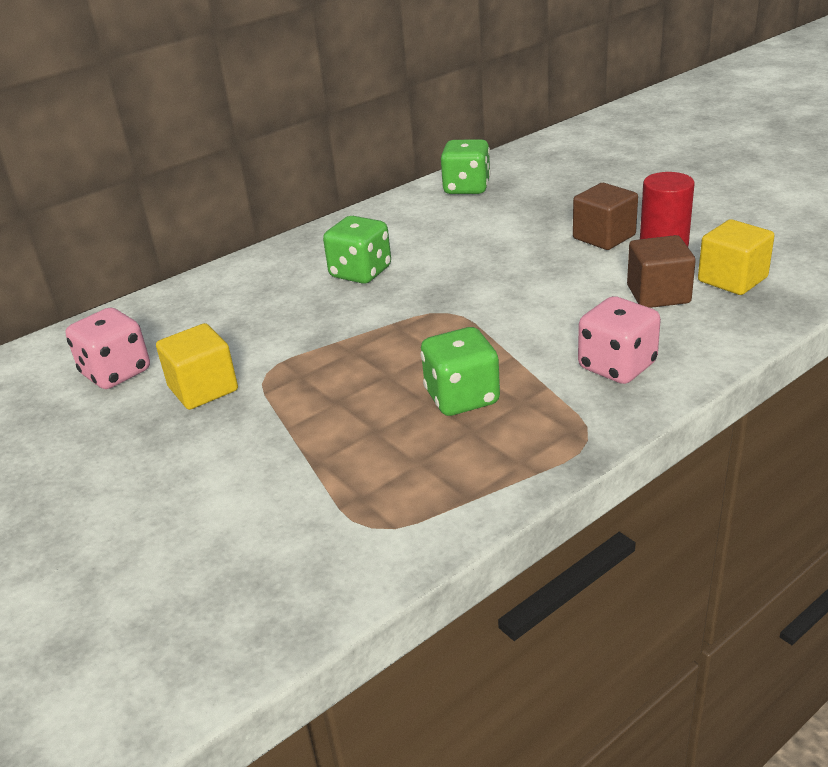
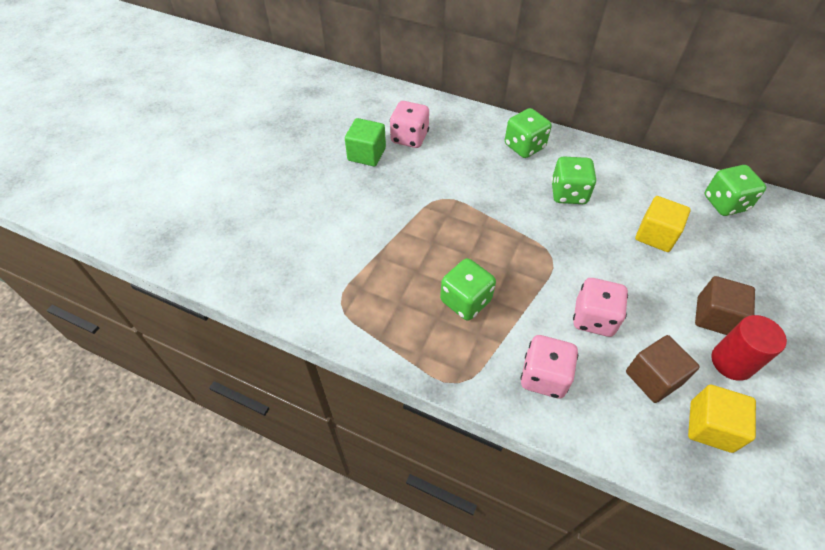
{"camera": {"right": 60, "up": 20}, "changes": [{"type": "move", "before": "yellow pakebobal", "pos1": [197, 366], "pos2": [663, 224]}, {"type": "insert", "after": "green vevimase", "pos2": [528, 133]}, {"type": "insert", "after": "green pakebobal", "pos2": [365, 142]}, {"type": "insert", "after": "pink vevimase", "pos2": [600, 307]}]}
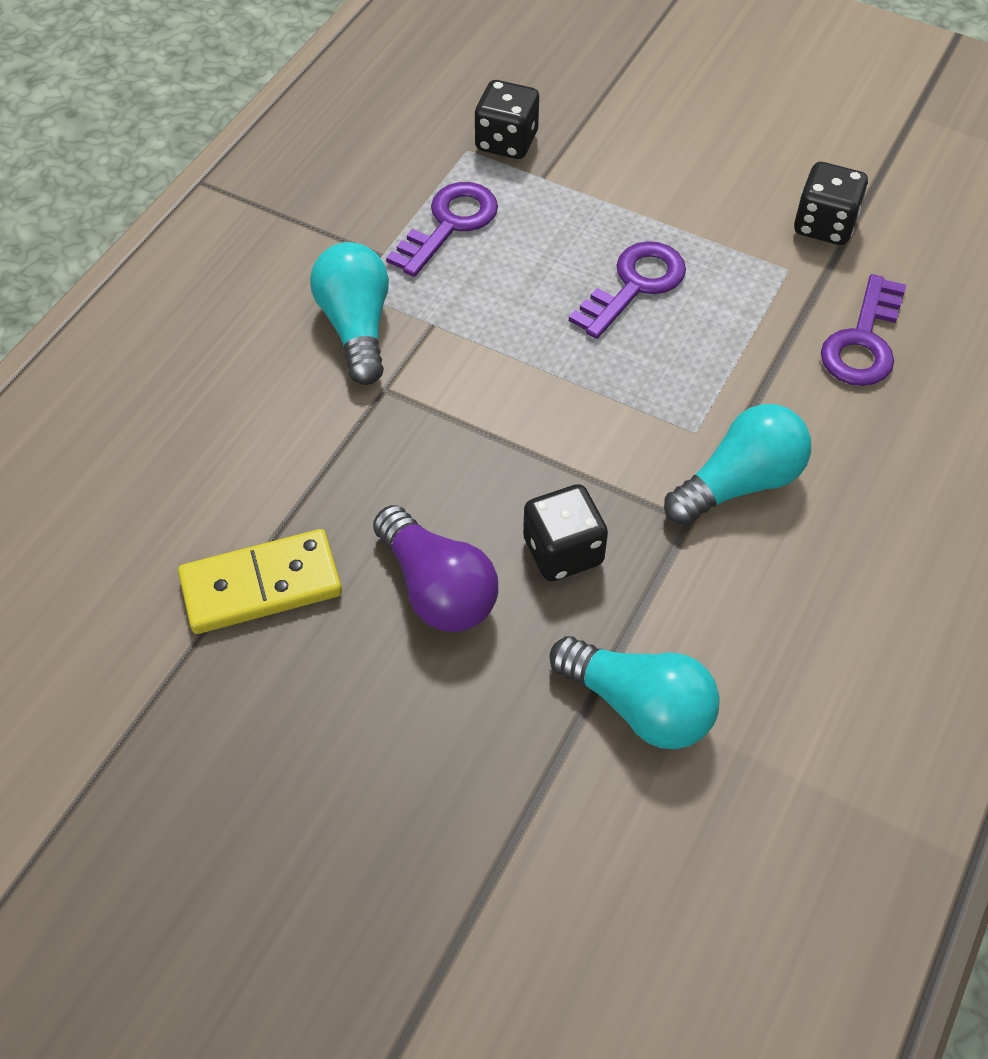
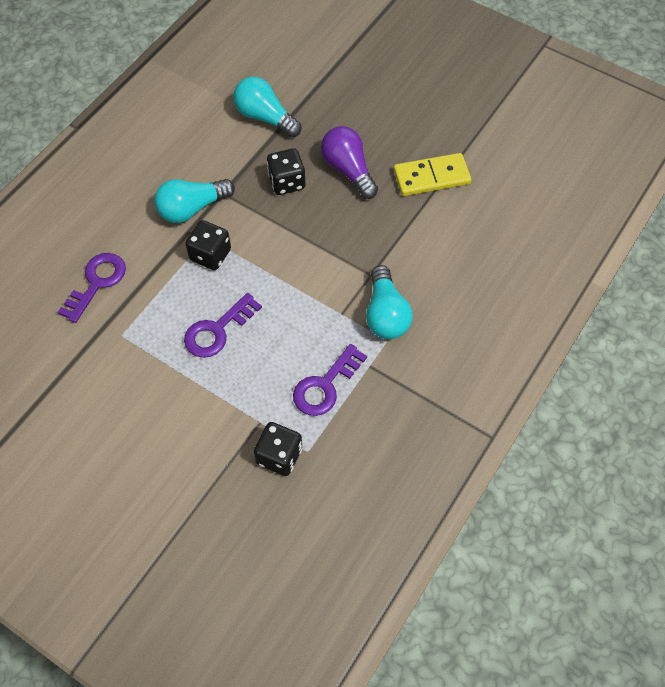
{"camera": {"right": -175, "up": 5}, "changes": [{"type": "move", "before": "black vevimase", "pos1": [831, 203], "pos2": [208, 245]}]}
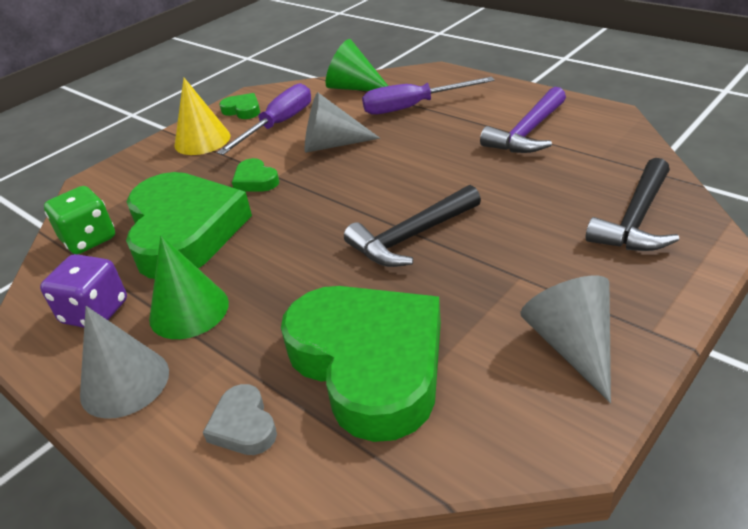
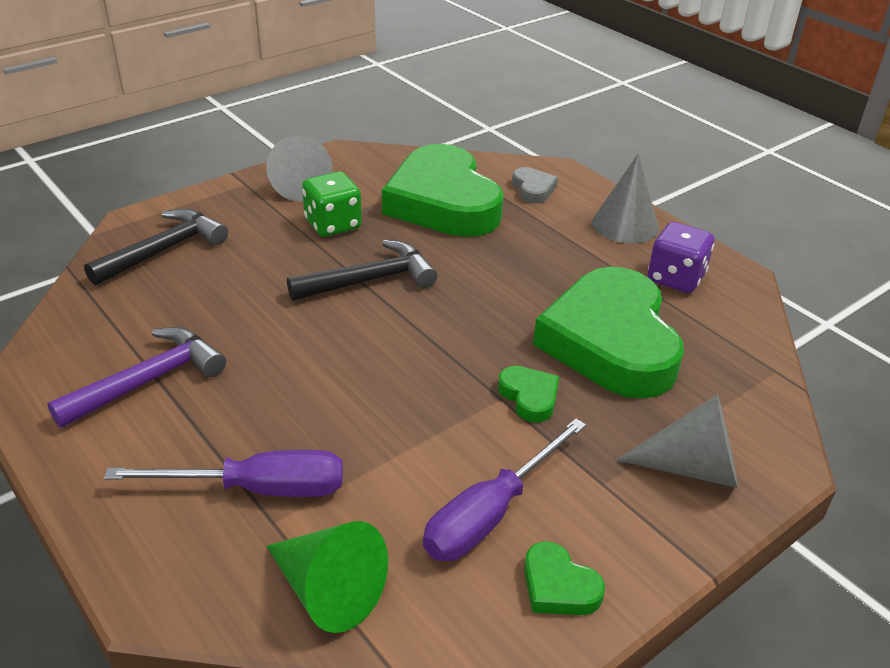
{"camera": {"right": -175, "up": 0}, "changes": [{"type": "delete", "before": "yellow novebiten", "pos1": [202, 116]}, {"type": "move", "before": "grey novebiten", "pos1": [342, 122], "pos2": [677, 441]}, {"type": "move", "before": "green vevimase", "pos1": [79, 220], "pos2": [332, 204]}, {"type": "delete", "before": "green novebiten", "pos1": [189, 287]}]}
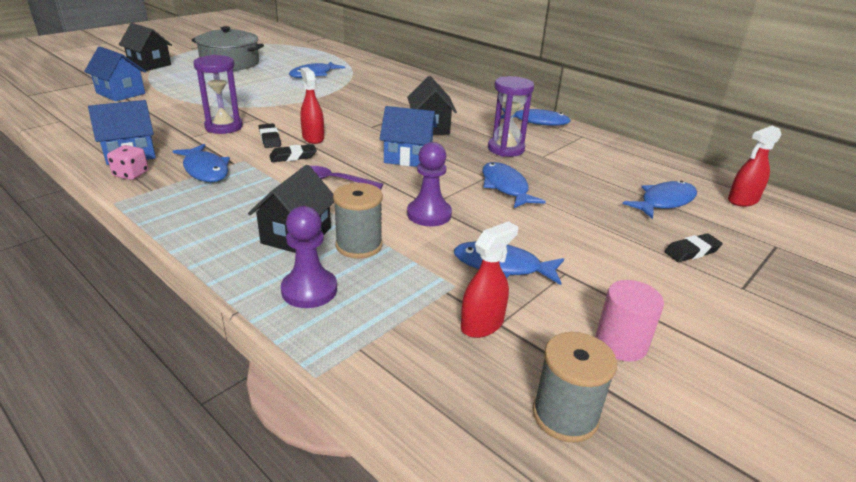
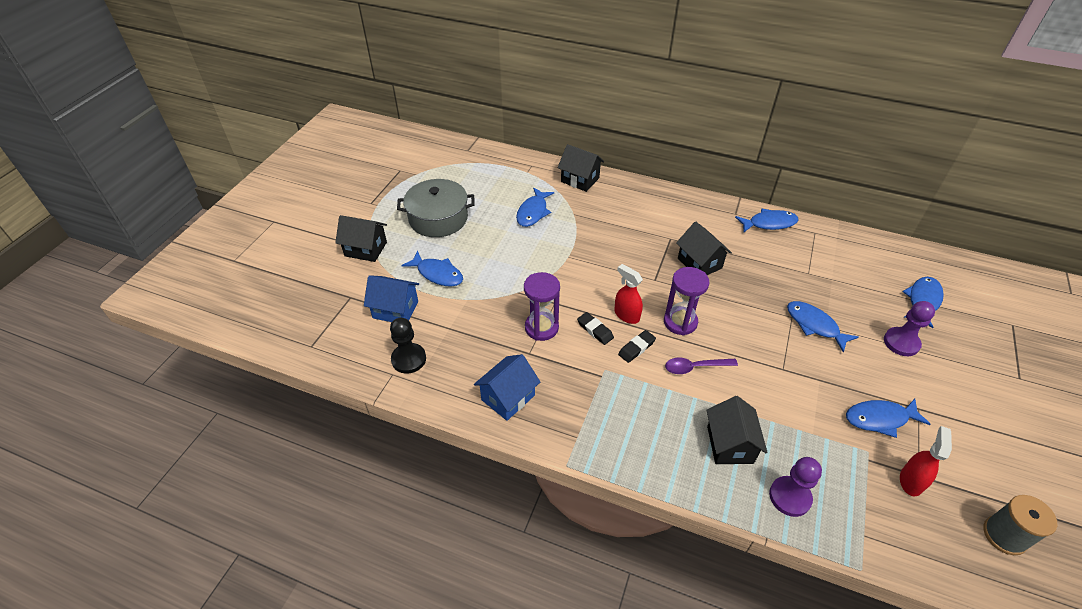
{"camera": {"right": -20, "up": 15}, "changes": [{"type": "move", "before": "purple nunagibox", "pos1": [511, 116], "pos2": [686, 301]}, {"type": "delete", "before": "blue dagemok", "pos1": [408, 136]}, {"type": "delete", "before": "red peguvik", "pos1": [755, 166]}, {"type": "move", "before": "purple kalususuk", "pos1": [429, 184], "pos2": [909, 328]}, {"type": "move", "before": "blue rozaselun", "pos1": [201, 163], "pos2": [432, 269]}, {"type": "delete", "before": "pink vevimase", "pos1": [127, 162]}, {"type": "delete", "before": "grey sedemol", "pos1": [358, 220]}, {"type": "delete", "before": "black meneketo", "pos1": [693, 247]}, {"type": "delete", "before": "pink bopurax", "pos1": [630, 321]}, {"type": "insert", "after": "black dagemok", "pos2": [581, 168]}, {"type": "insert", "after": "black kalususuk", "pos2": [408, 346]}]}
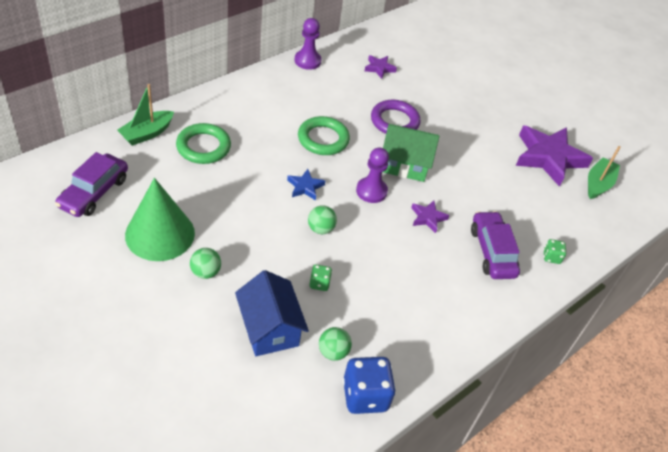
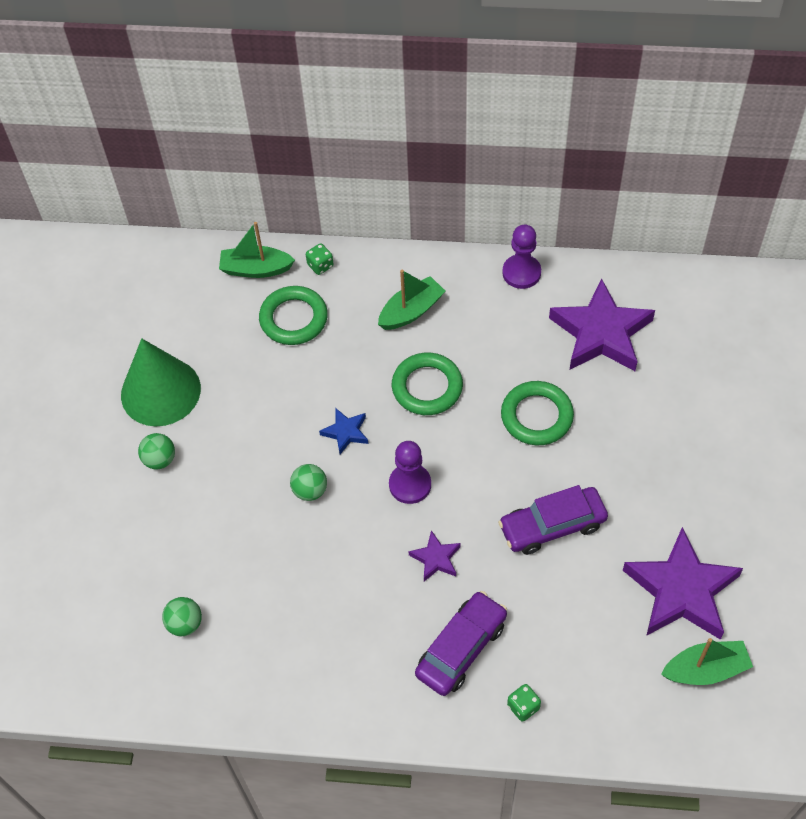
{"camera": {"right": 55, "up": 10}, "changes": [{"type": "resize", "before": "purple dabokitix", "pos1": [381, 67], "pos2": [602, 325], "scale": 2.17}, {"type": "recolor", "before": "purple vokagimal", "after": "green vokagimal", "pos1": [396, 117], "pos2": [537, 413]}, {"type": "delete", "before": "green dagemok", "pos1": [411, 153]}, {"type": "move", "before": "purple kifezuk", "pos1": [91, 184], "pos2": [553, 520]}, {"type": "move", "before": "green vevimase", "pos1": [320, 277], "pos2": [320, 259]}, {"type": "delete", "before": "blue dagemok", "pos1": [272, 313]}, {"type": "delete", "before": "blue vevimase", "pos1": [369, 385]}, {"type": "insert", "after": "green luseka", "pos2": [411, 300]}]}
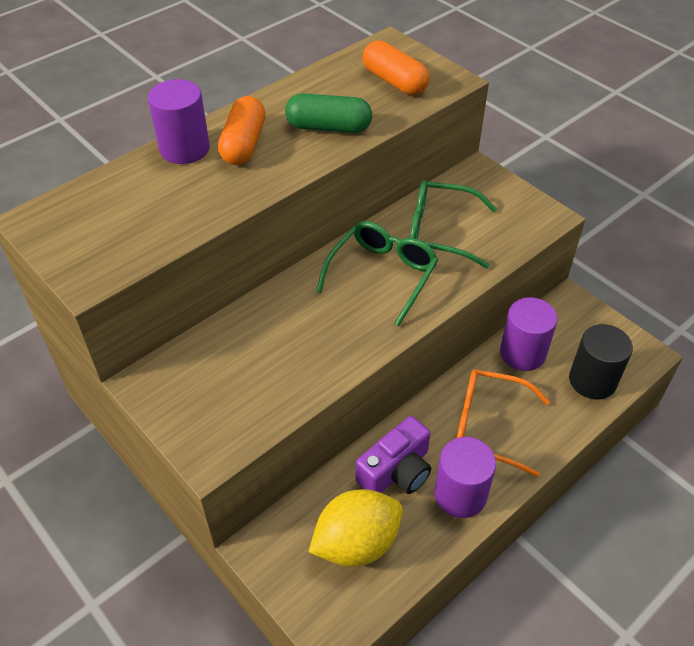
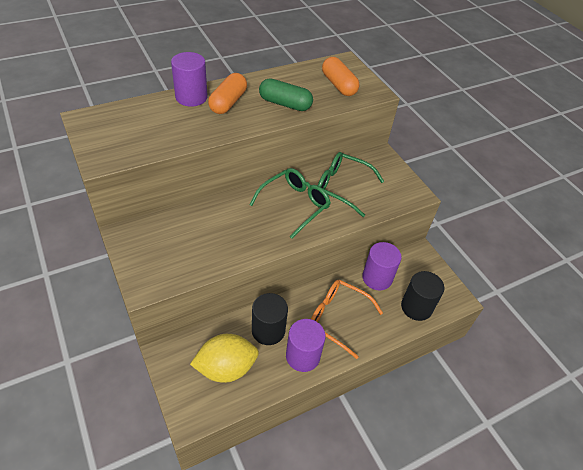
{"camera": {"right": 10, "up": 0}, "changes": [{"type": "replace", "before": "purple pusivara", "after": "black bopurax", "pos1": [393, 455], "pos2": [270, 319]}]}
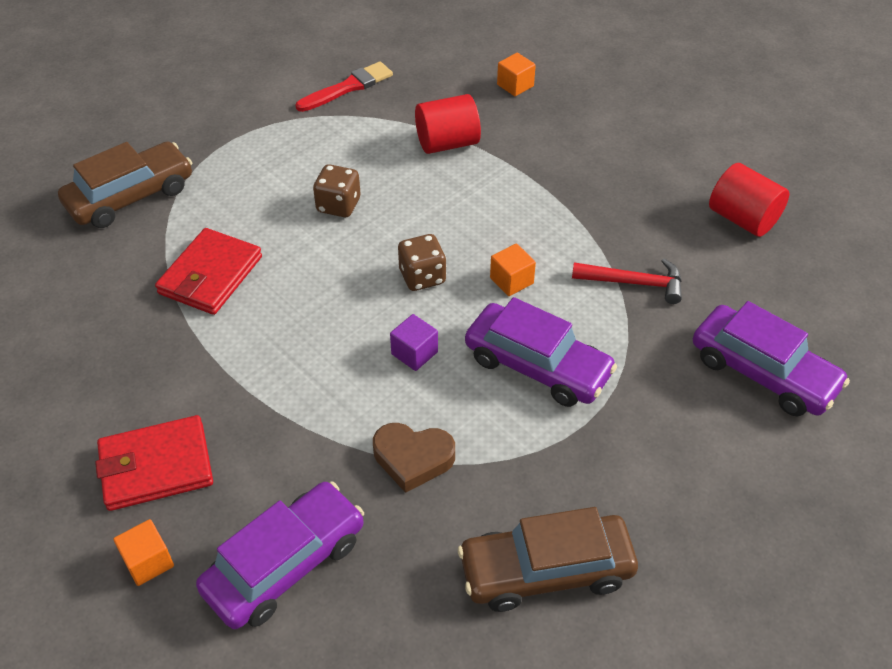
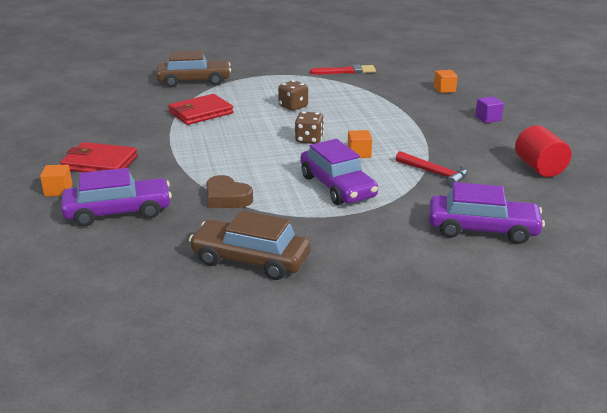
{"camera": {"right": 30, "up": -20}, "changes": [{"type": "delete", "before": "red bopurax", "pos1": [448, 124]}, {"type": "rotate", "before": "purple kifezuk", "pos1": [771, 359], "pos2": [487, 213], "turn": -60}, {"type": "move", "before": "purple pakebobal", "pos1": [414, 342], "pos2": [489, 109]}]}
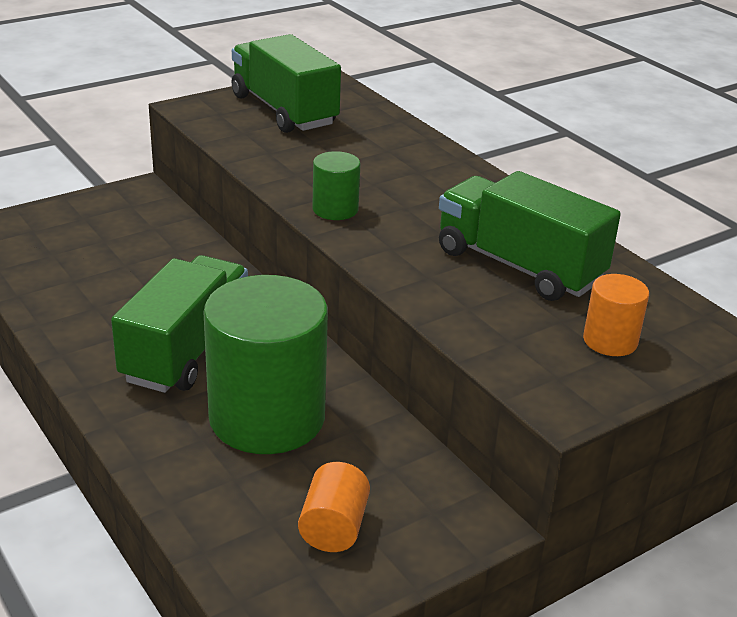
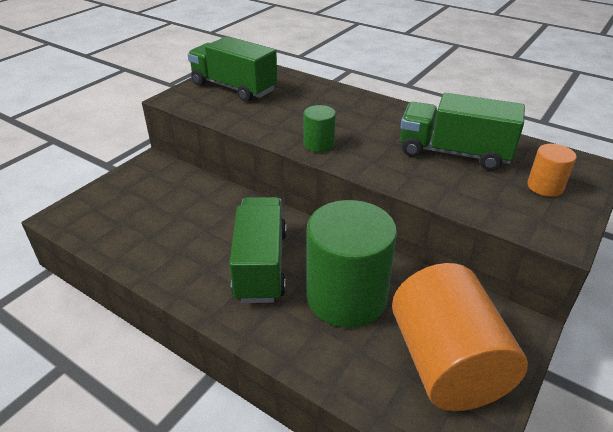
{"camera": {"right": -20, "up": 5}, "changes": [{"type": "resize", "before": "orange bopurax", "pos1": [334, 507], "pos2": [460, 337], "scale": 2.21}]}
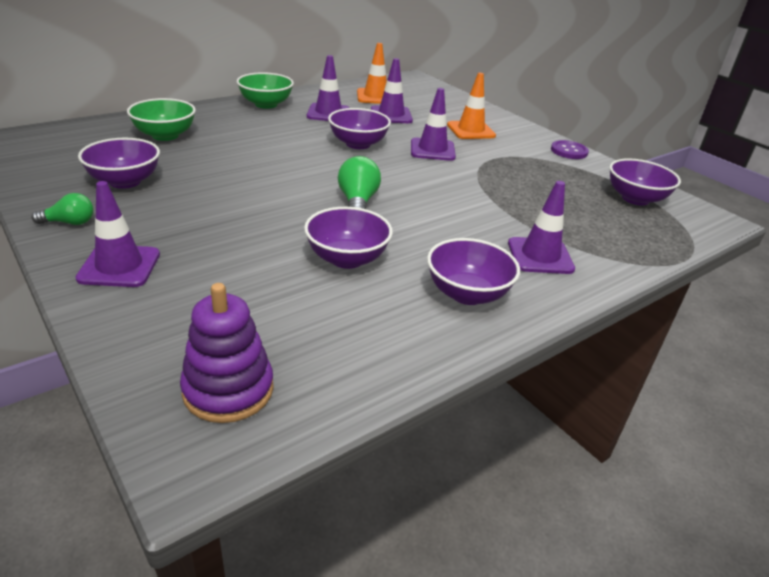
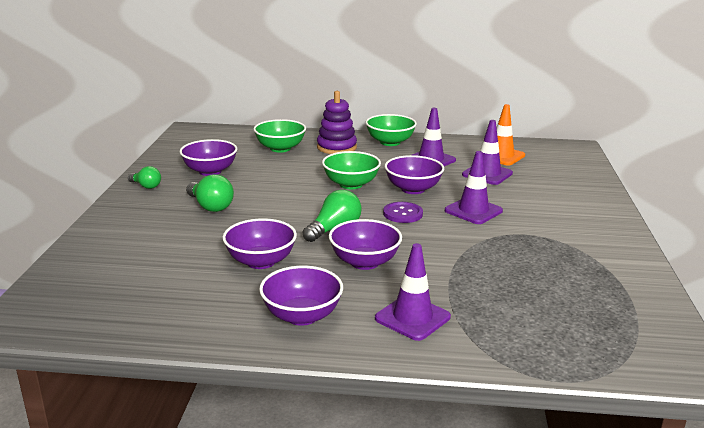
{"camera": {"right": 45, "up": -10}, "changes": [{"type": "delete", "before": "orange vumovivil", "pos1": [471, 106]}, {"type": "move", "before": "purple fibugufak", "pos1": [570, 149], "pos2": [403, 212]}, {"type": "move", "before": "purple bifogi", "pos1": [645, 181], "pos2": [365, 244]}, {"type": "delete", "before": "purple vumovivil", "pos1": [117, 234]}, {"type": "move", "before": "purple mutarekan", "pos1": [227, 353], "pos2": [337, 122]}, {"type": "insert", "after": "green bifogi", "pos2": [351, 170]}, {"type": "insert", "after": "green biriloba", "pos2": [210, 193]}]}
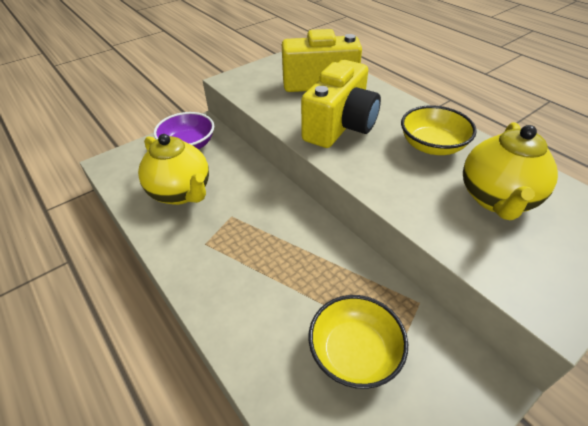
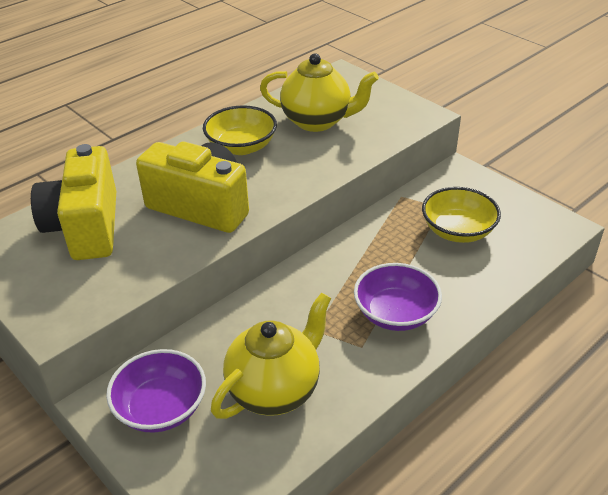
{"camera": {"right": -95, "up": -5}, "changes": [{"type": "insert", "after": "purple bifogi", "pos2": [398, 297]}]}
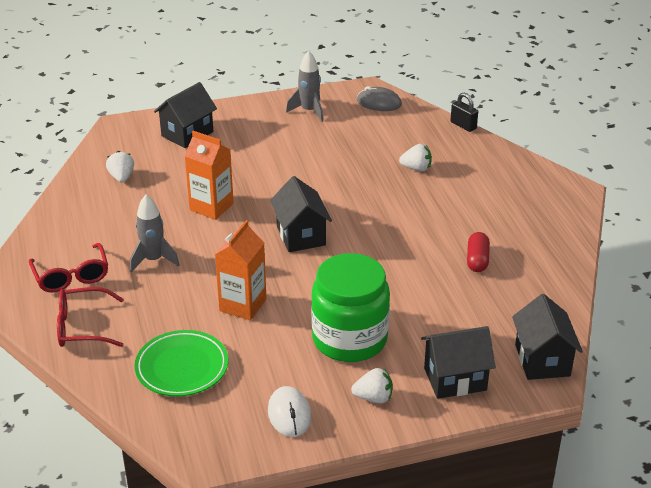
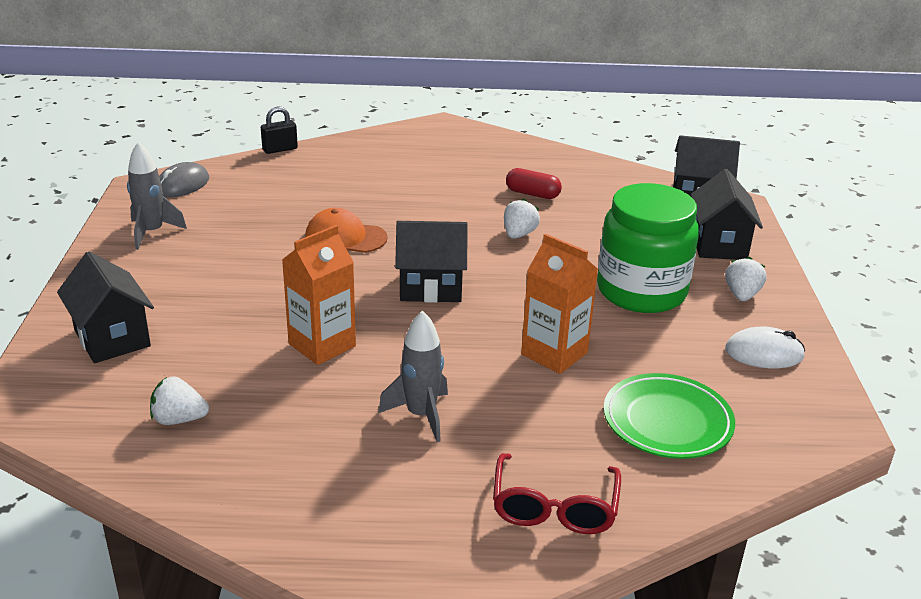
{"camera": {"right": -75, "up": -5}, "changes": [{"type": "move", "before": "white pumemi", "pos1": [415, 157], "pos2": [522, 219]}, {"type": "delete", "before": "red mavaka", "pos1": [68, 268]}, {"type": "insert", "after": "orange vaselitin", "pos2": [346, 230]}]}
